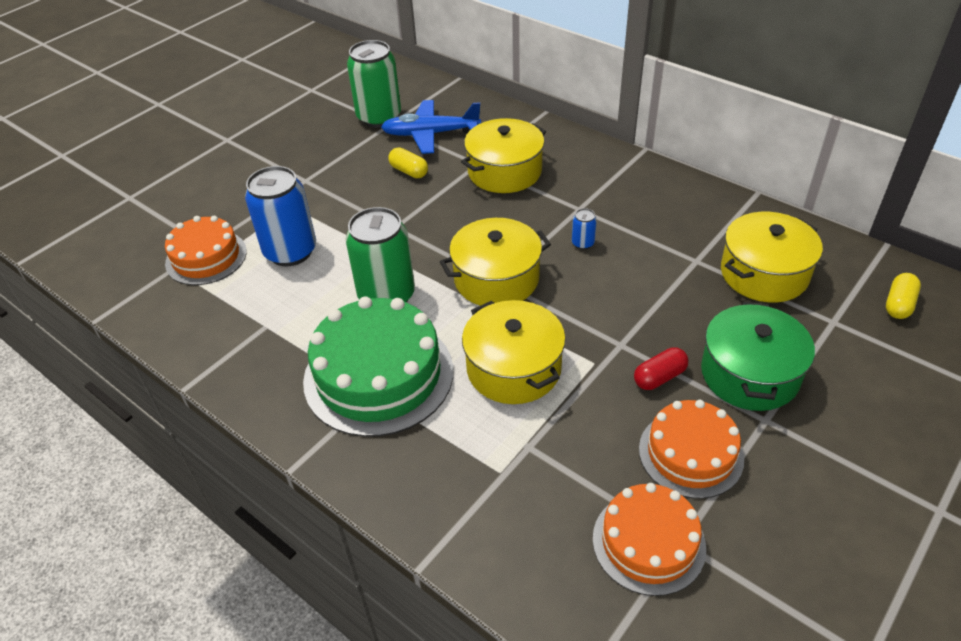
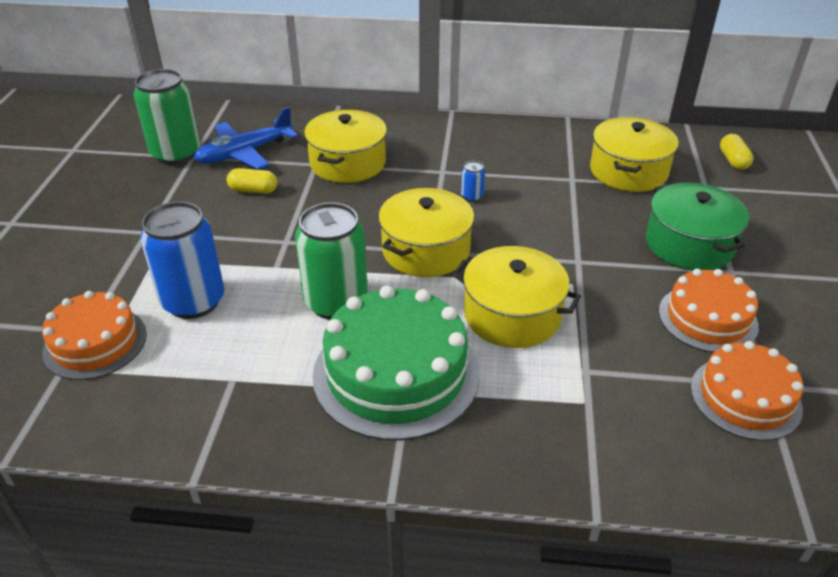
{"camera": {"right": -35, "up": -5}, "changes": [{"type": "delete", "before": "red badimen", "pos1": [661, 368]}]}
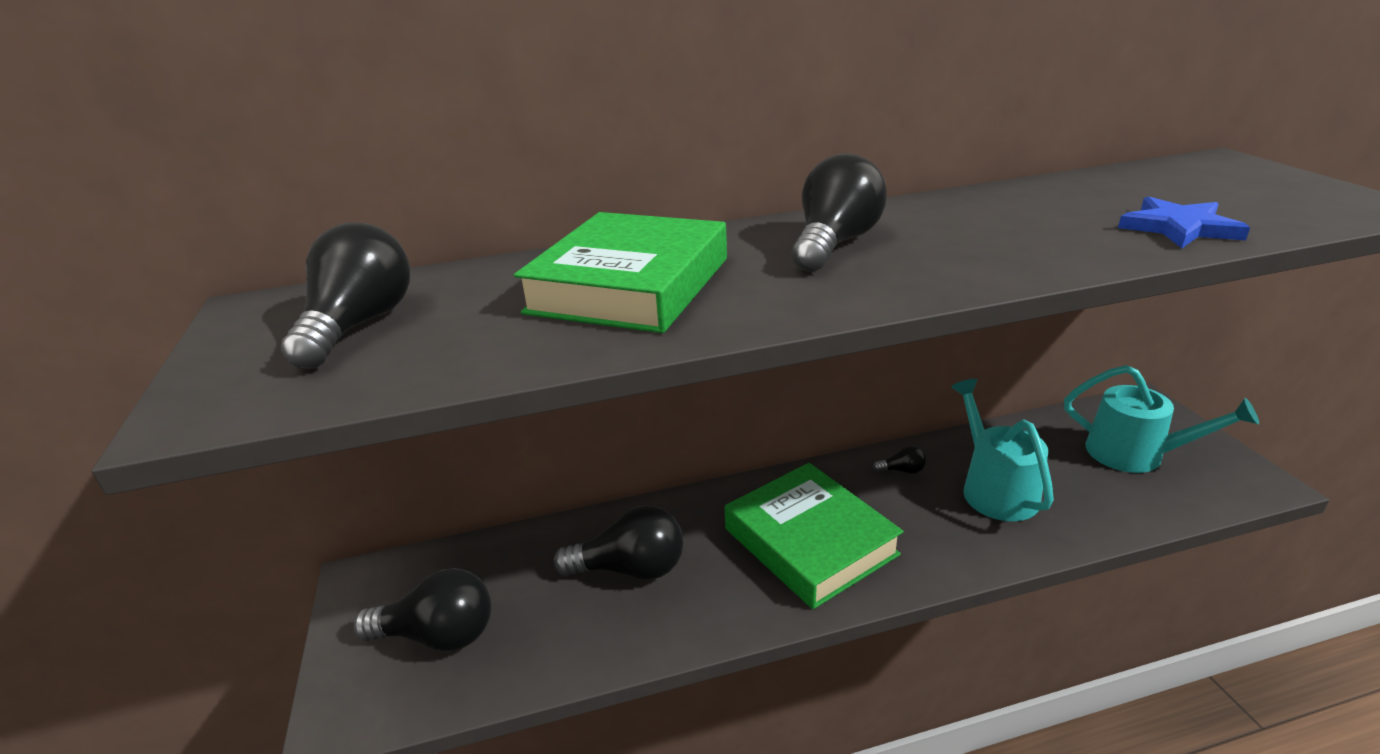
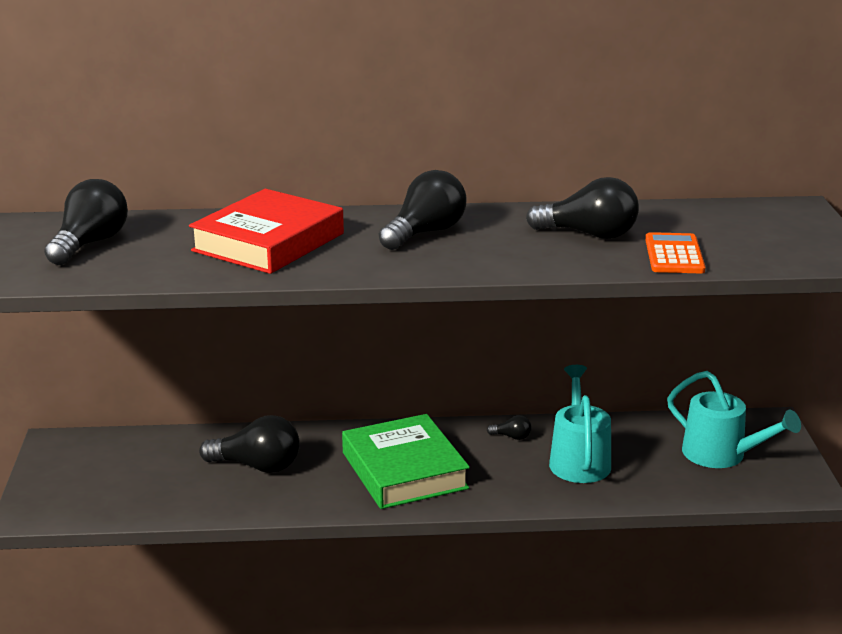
{"camera": {"right": 10, "up": -5}, "changes": [{"type": "replace", "before": "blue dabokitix", "after": "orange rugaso", "pos1": [1184, 222], "pos2": [675, 252]}, {"type": "recolor", "before": "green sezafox", "after": "red sezafox", "pos1": [620, 272], "pos2": [266, 231]}, {"type": "move", "before": "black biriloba", "pos1": [422, 610], "pos2": [582, 208]}]}
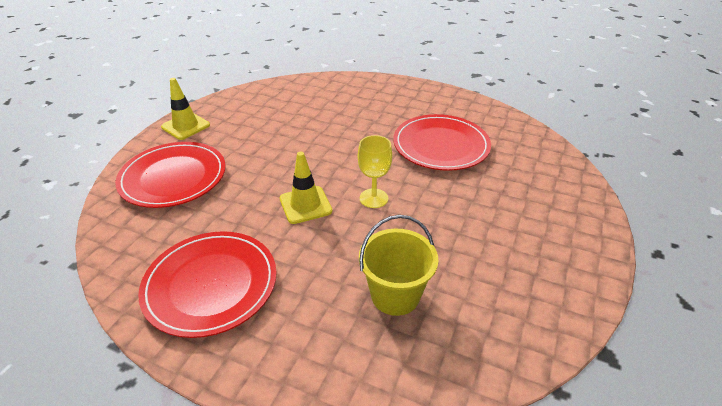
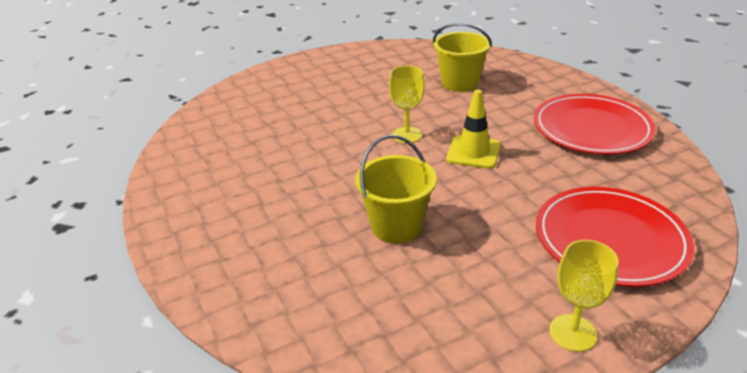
{"camera": {"right": -140, "up": -5}, "changes": [{"type": "replace", "before": "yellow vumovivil", "after": "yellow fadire", "pos1": [185, 109], "pos2": [584, 296]}, {"type": "delete", "before": "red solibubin", "pos1": [442, 142]}, {"type": "insert", "after": "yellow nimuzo", "pos2": [396, 189]}]}
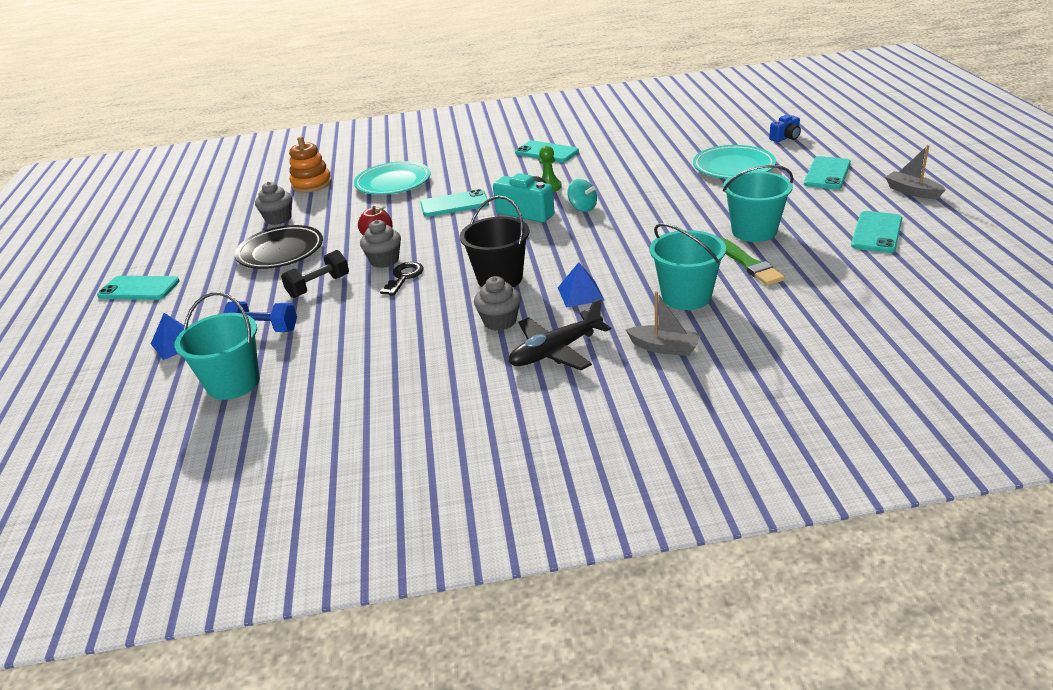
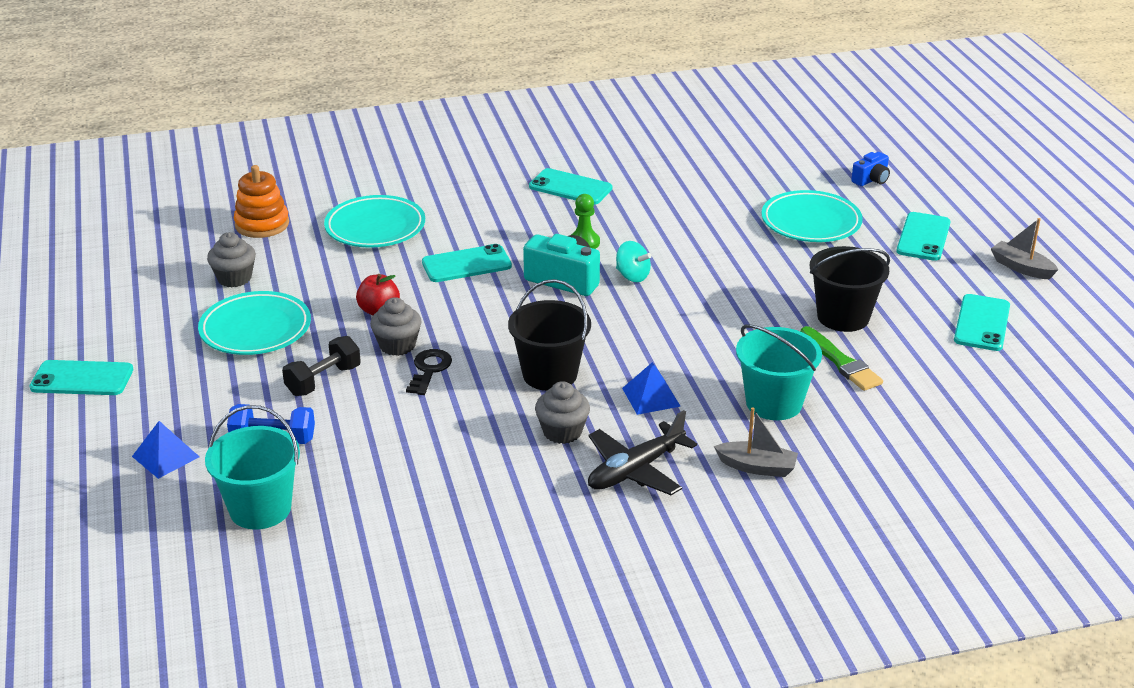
{"camera": {"right": -10, "up": 0}, "changes": [{"type": "recolor", "before": "turquoise nimuzo", "after": "black nimuzo", "pos1": [758, 203], "pos2": [850, 289]}, {"type": "recolor", "before": "black solibubin", "after": "turquoise solibubin", "pos1": [278, 247], "pos2": [254, 323]}]}
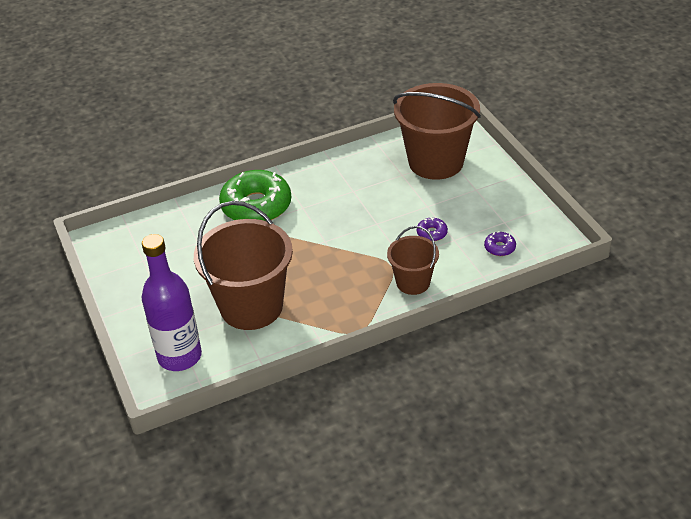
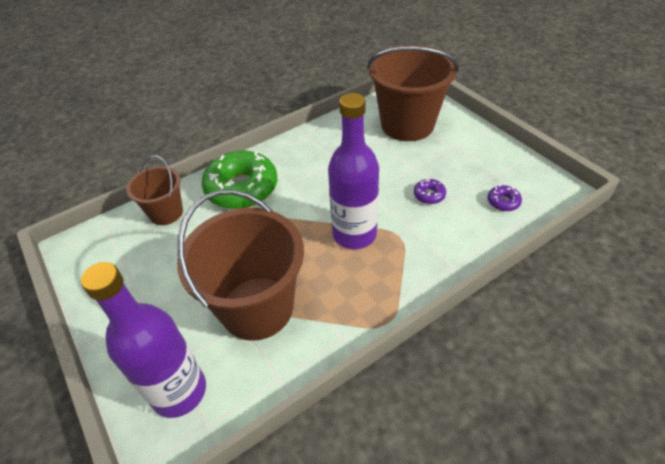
{"camera": {"right": -10, "up": 5}, "changes": [{"type": "move", "before": "brown nimuzo", "pos1": [413, 260], "pos2": [154, 190]}, {"type": "insert", "after": "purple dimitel", "pos2": [353, 171]}]}
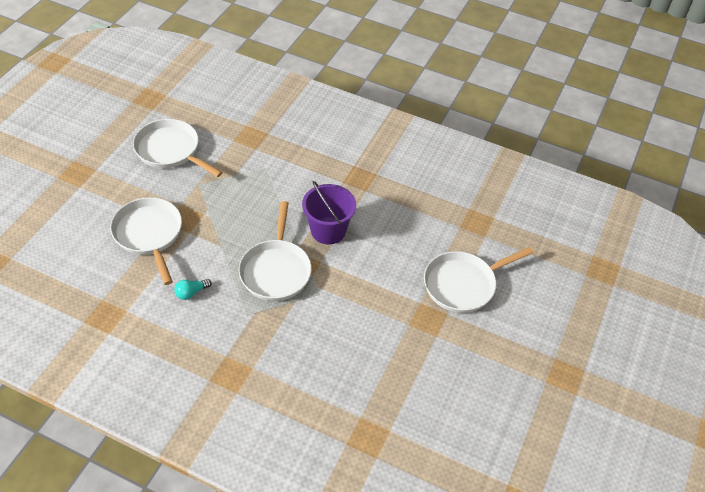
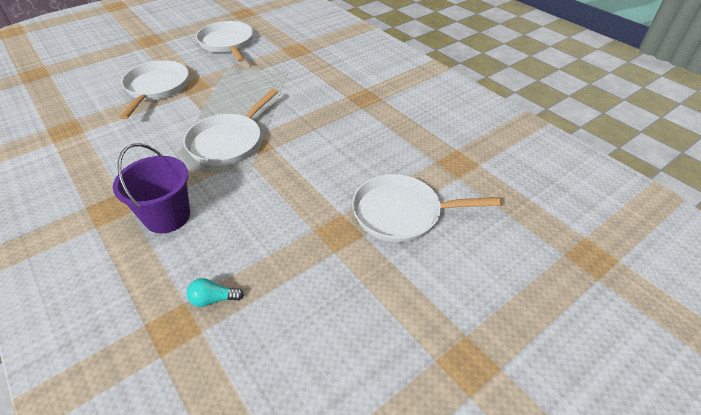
{"camera": {"right": 30, "up": -5}, "changes": [{"type": "move", "before": "purple nimuzo", "pos1": [329, 212], "pos2": [151, 188]}, {"type": "move", "before": "turquoise biriloba", "pos1": [193, 289], "pos2": [215, 292]}]}
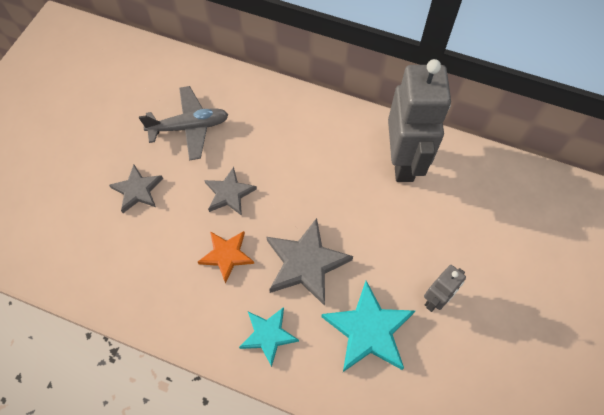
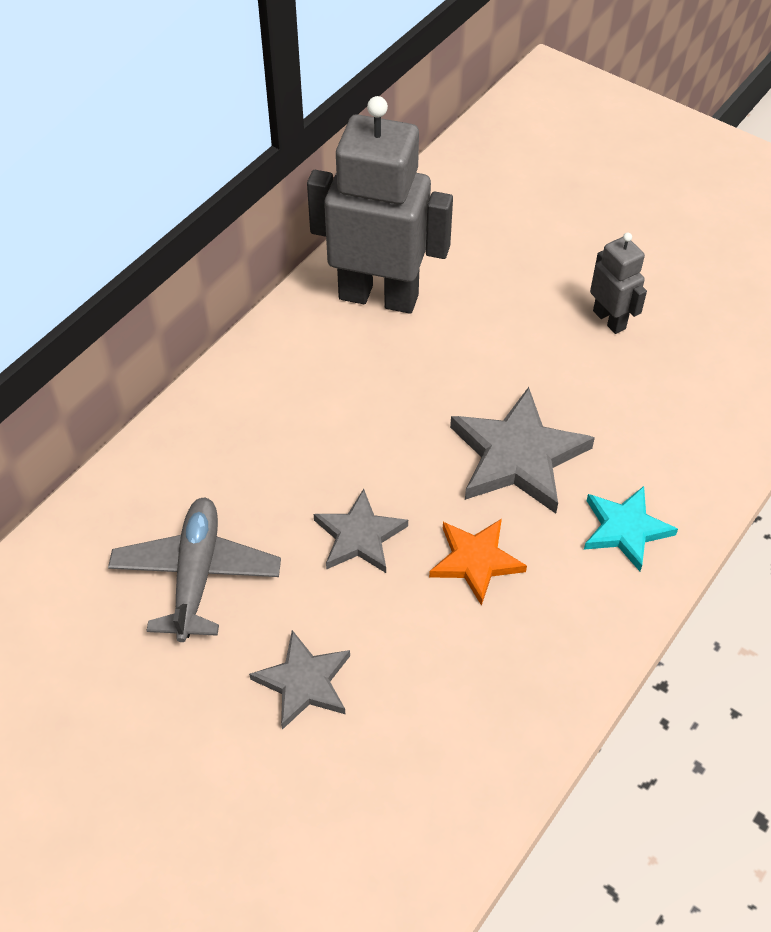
{"camera": {"right": -75, "up": -10}, "changes": [{"type": "delete", "before": "turquoise dabokitix", "pos1": [368, 326]}]}
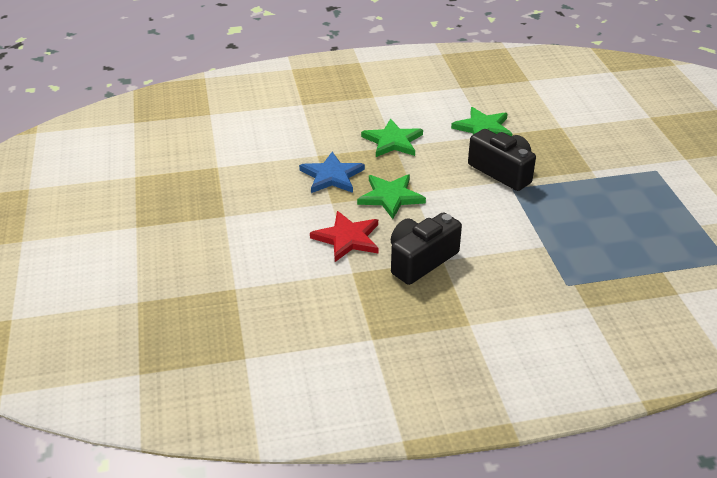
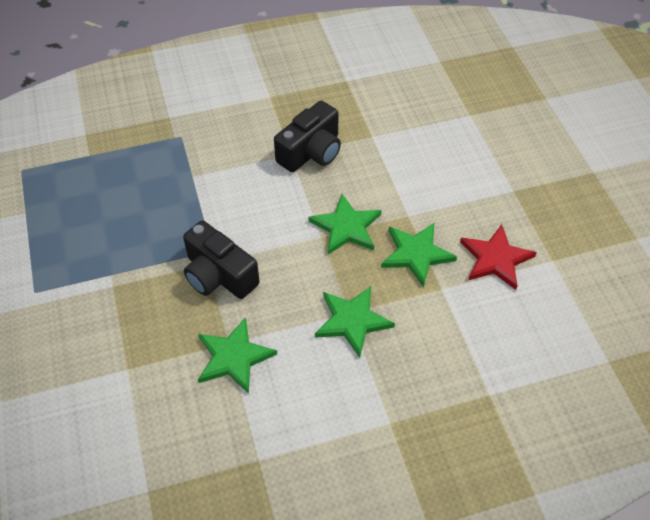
{"camera": {"right": 175, "up": 15}, "changes": [{"type": "recolor", "before": "blue dabokitix", "after": "green dabokitix", "pos1": [332, 172], "pos2": [419, 255]}, {"type": "move", "before": "red dabokitix", "pos1": [344, 236], "pos2": [498, 257]}]}
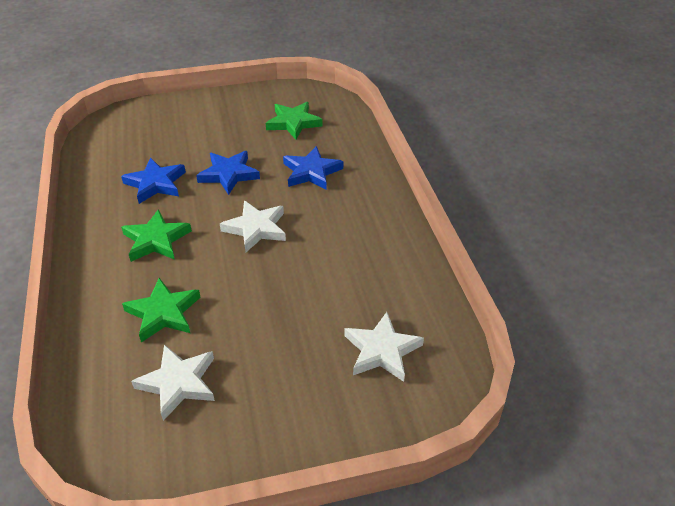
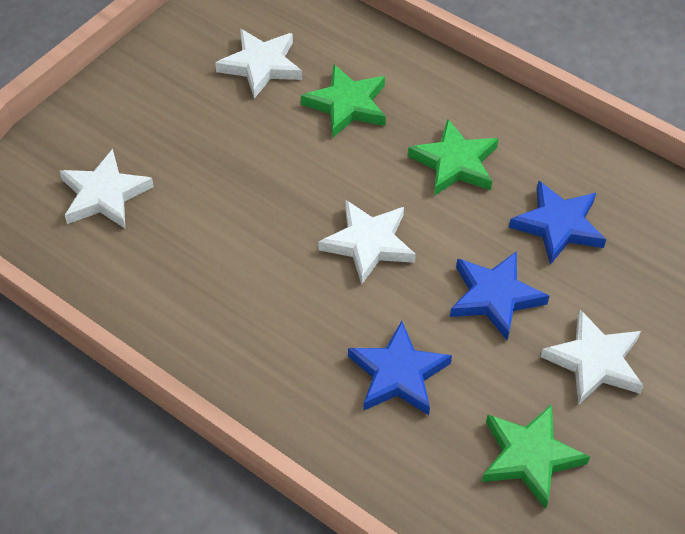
{"camera": {"right": 140, "up": 10}, "changes": [{"type": "insert", "after": "white dabokitix", "pos2": [592, 357]}]}
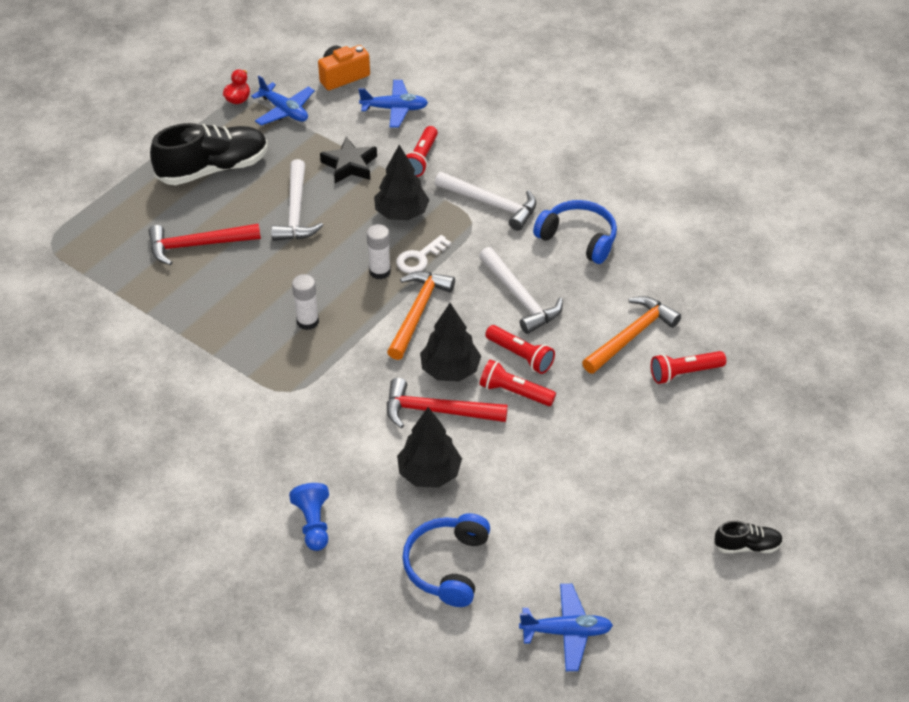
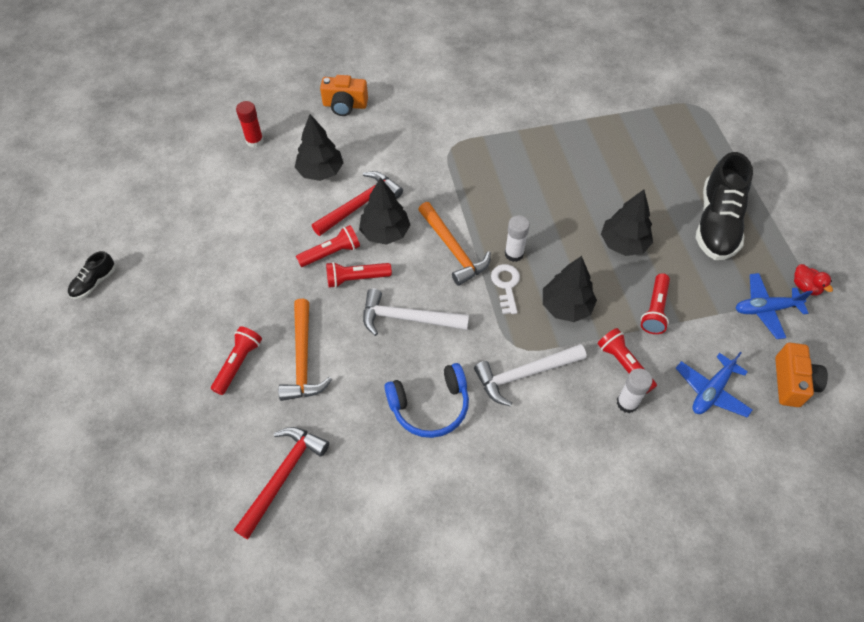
{"camera": {"right": 130, "up": 10}, "changes": [{"type": "replace", "before": "black dabokitix", "after": "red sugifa", "pos1": [348, 160], "pos2": [655, 303]}, {"type": "replace", "before": "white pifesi", "after": "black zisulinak", "pos1": [297, 200], "pos2": [627, 223]}, {"type": "move", "before": "red pifesi", "pos1": [204, 244], "pos2": [281, 483]}, {"type": "move", "before": "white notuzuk", "pos1": [305, 302], "pos2": [635, 390]}, {"type": "replace", "before": "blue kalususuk", "after": "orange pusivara", "pos1": [309, 517], "pos2": [344, 95]}, {"type": "replace", "before": "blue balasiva", "after": "red notuzuk", "pos1": [446, 560], "pos2": [250, 124]}, {"type": "delete", "before": "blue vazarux", "pos1": [566, 627]}]}
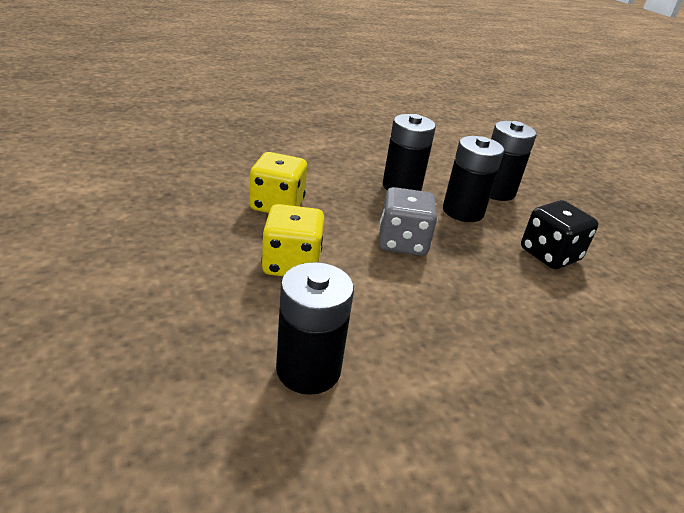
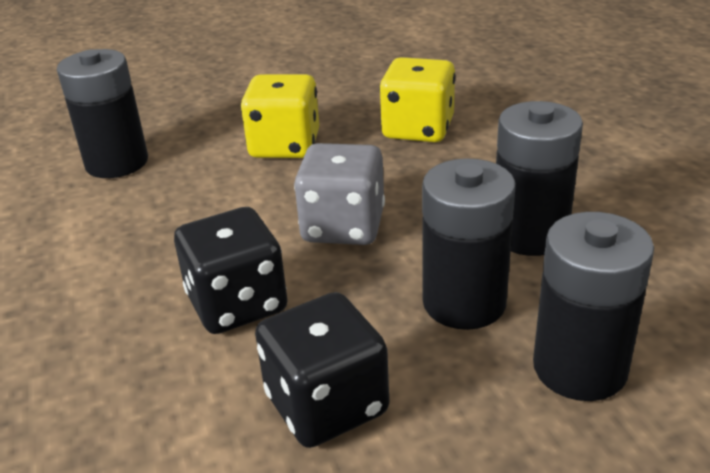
{"camera": {"right": 100, "up": 0}, "changes": [{"type": "insert", "after": "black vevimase", "pos2": [231, 270]}]}
